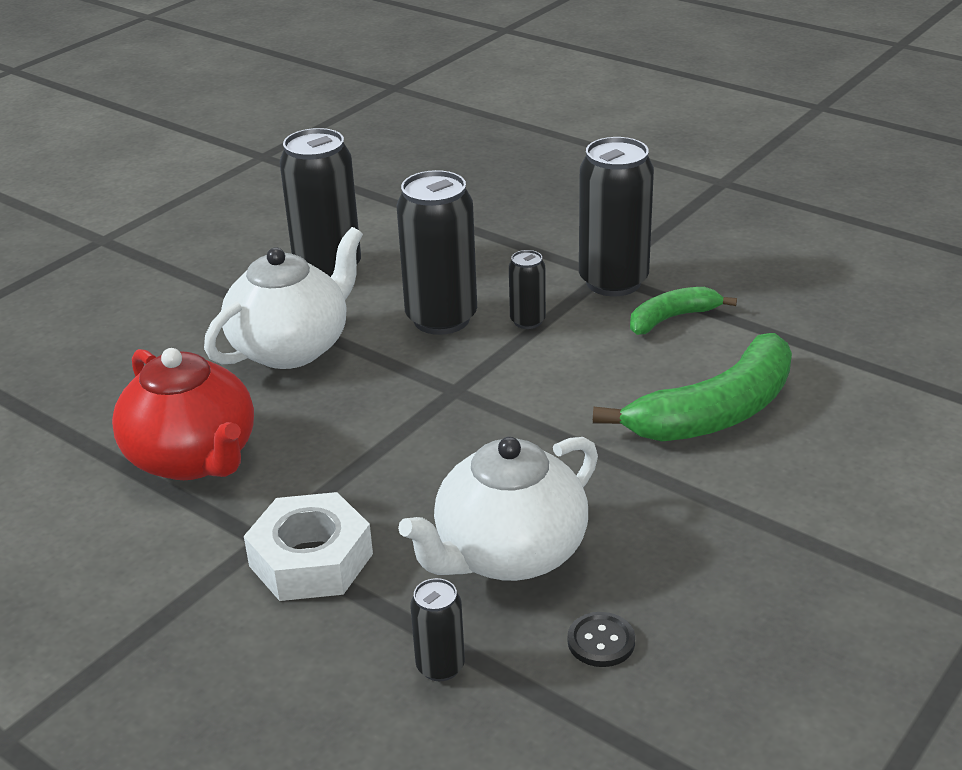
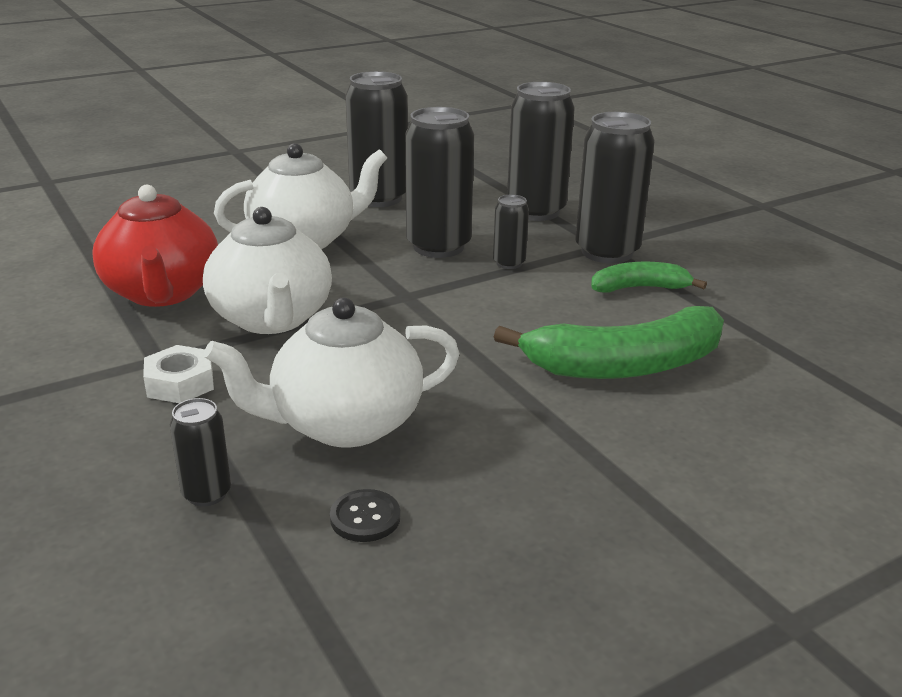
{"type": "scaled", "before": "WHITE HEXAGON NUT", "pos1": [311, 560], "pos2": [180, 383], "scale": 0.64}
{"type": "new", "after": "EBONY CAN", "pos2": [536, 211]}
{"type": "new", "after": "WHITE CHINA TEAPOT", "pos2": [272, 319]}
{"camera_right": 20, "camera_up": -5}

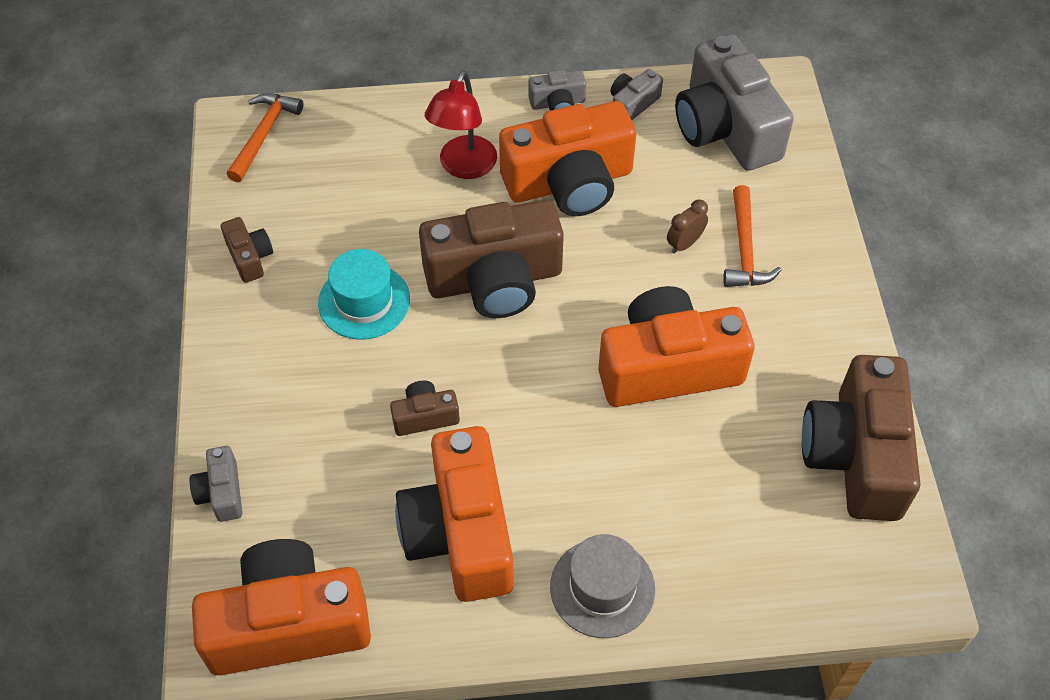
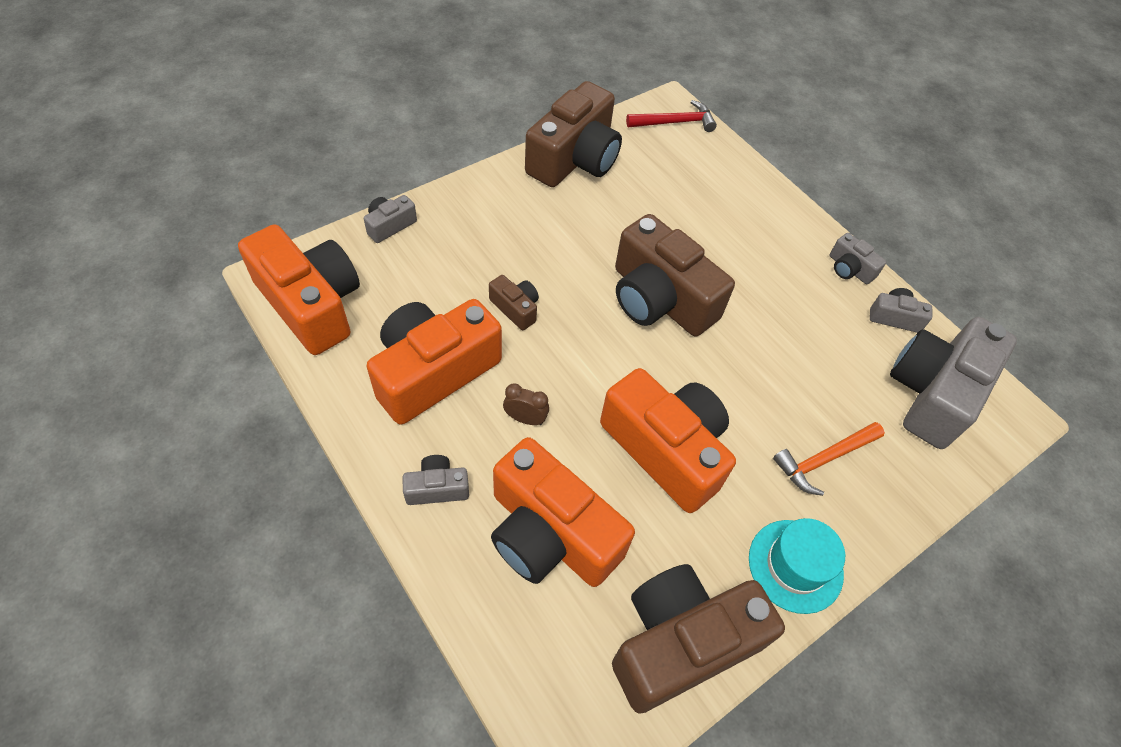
{"type": "gone", "before": "RED LAMP", "pos1": [463, 167]}
{"type": "repainted", "before": "ORANGE CLAW HAMMER", "after": "RED CLAW HAMMER", "pos1": [264, 135], "pos2": [675, 122]}
{"type": "shifted", "before": "ORANGE CAMERA", "pos1": [569, 182], "pos2": [550, 533]}
{"type": "shifted", "before": "BROWN CLOCK", "pos1": [684, 244], "pos2": [525, 419]}
{"type": "scaled", "before": "BROWN CAMERA", "pos1": [250, 257], "pos2": [574, 159], "scale": 2.23}
{"type": "shifted", "before": "AQUA TOP HAT", "pos1": [364, 301], "pos2": [795, 565]}
{"type": "swapped", "before": "ASH-GREY TOP HAT", "after": "ASH-GREY CAMERA", "pos1": [602, 588], "pos2": [437, 488]}
{"camera_right": 55, "camera_up": 0}

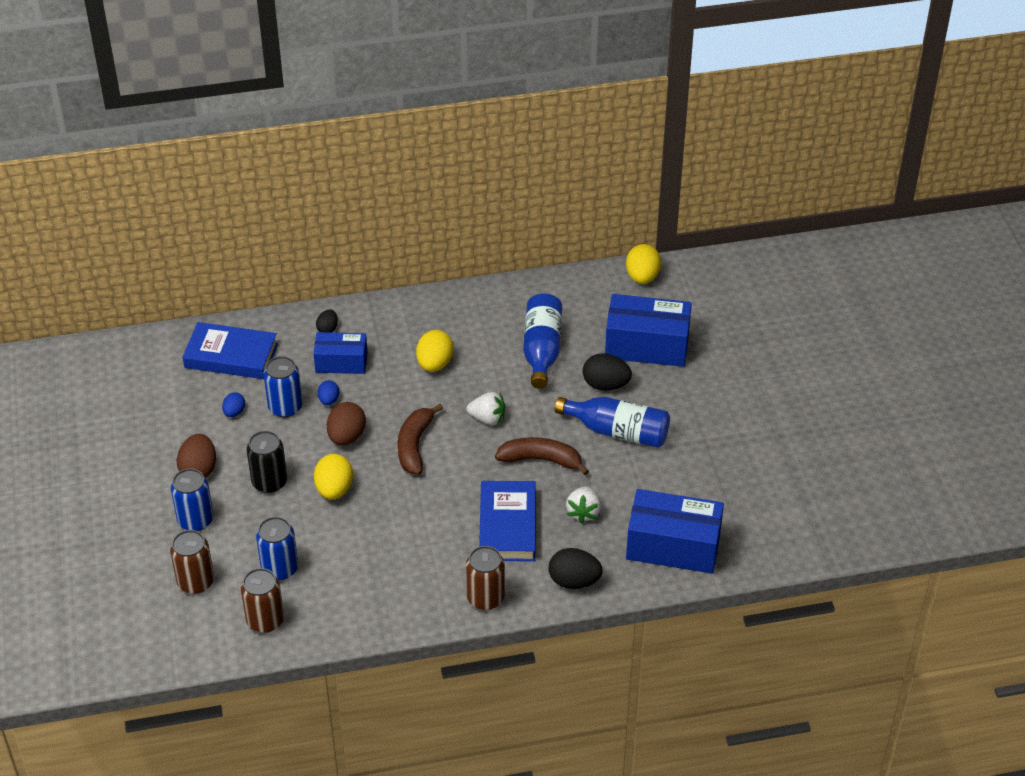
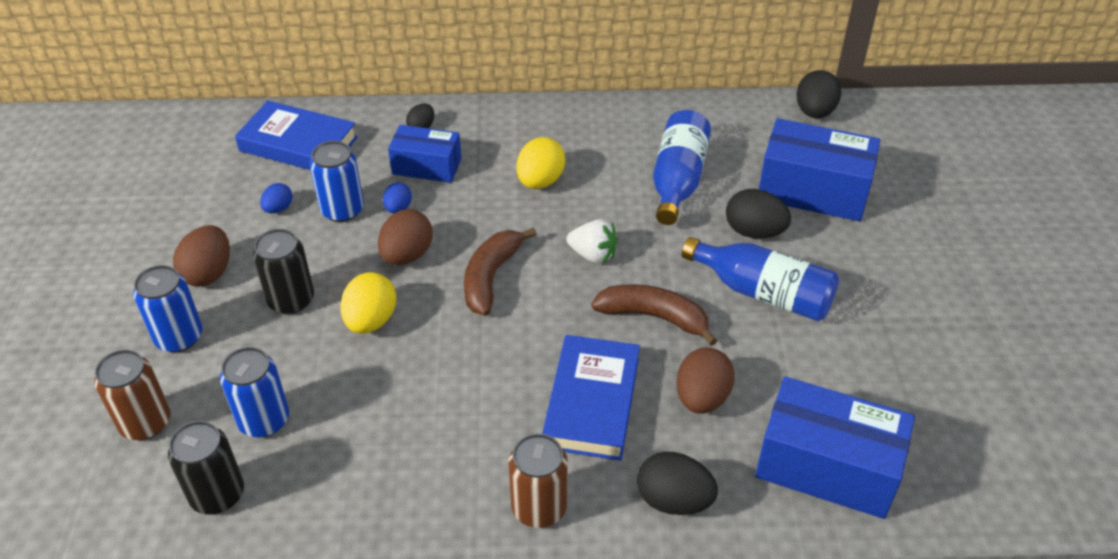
{"type": "repainted", "before": "GOLDEN EGG SHAPE", "after": "EBONY EGG SHAPE", "pos1": [642, 277], "pos2": [814, 112]}
{"type": "swapped", "before": "WHITE BERRY", "after": "BROWN EGG SHAPE", "pos1": [583, 512], "pos2": [702, 398]}
{"type": "repainted", "before": "BROWN CAN", "after": "EBONY CAN", "pos1": [265, 620], "pos2": [217, 495]}
{"camera_right": 10, "camera_up": 0}

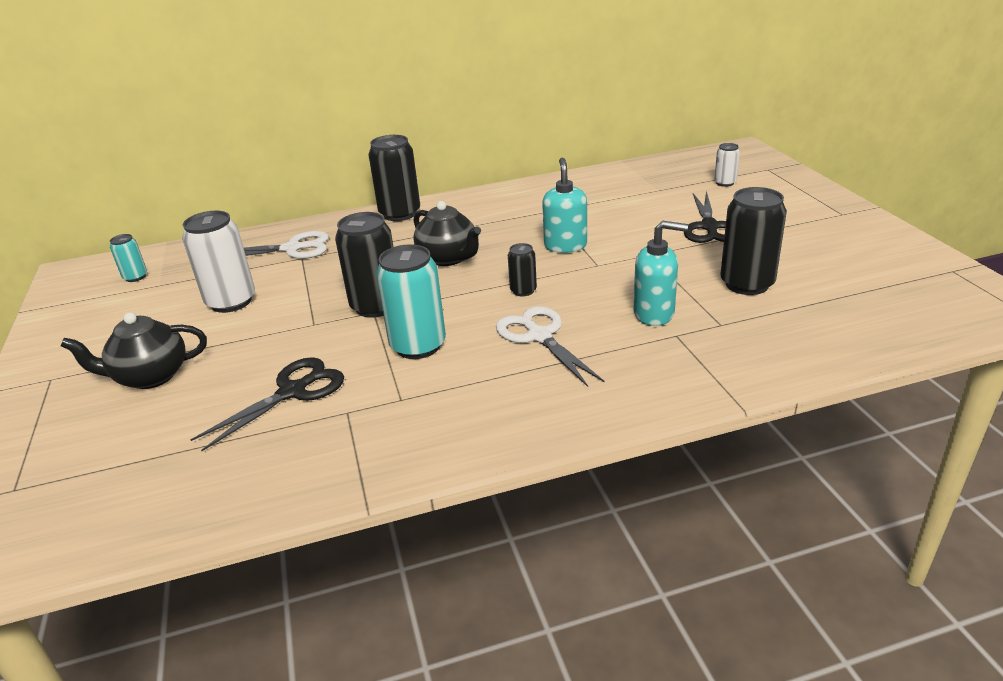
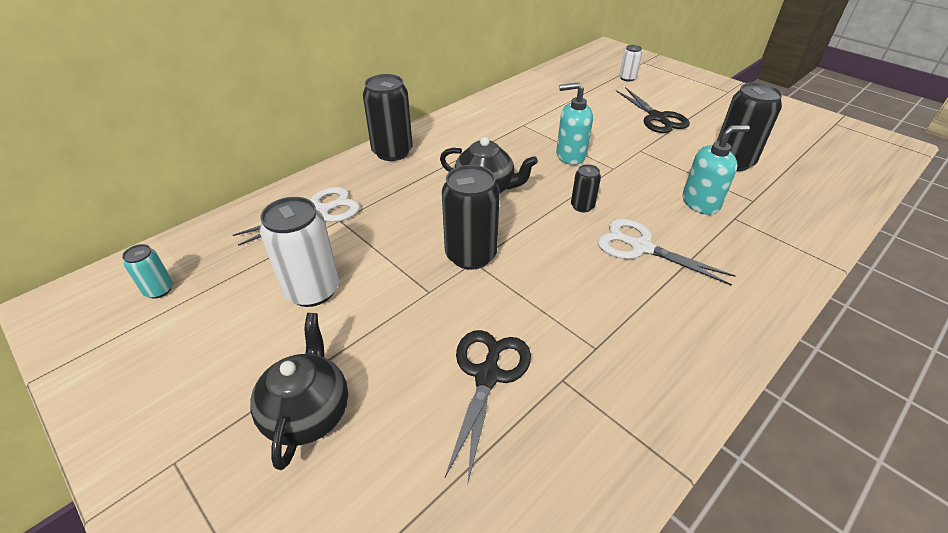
{"type": "rotated", "before": "AQUA SOAP DISPENSER", "pos1": [565, 245], "pos2": [570, 155], "turn": -60}
{"type": "gone", "before": "AQUA CAN", "pos1": [418, 346]}
{"type": "rotated", "before": "EBONY CHINA TEAPOT", "pos1": [150, 377], "pos2": [308, 413], "turn": 135}
{"camera_right": -30, "camera_up": 10}

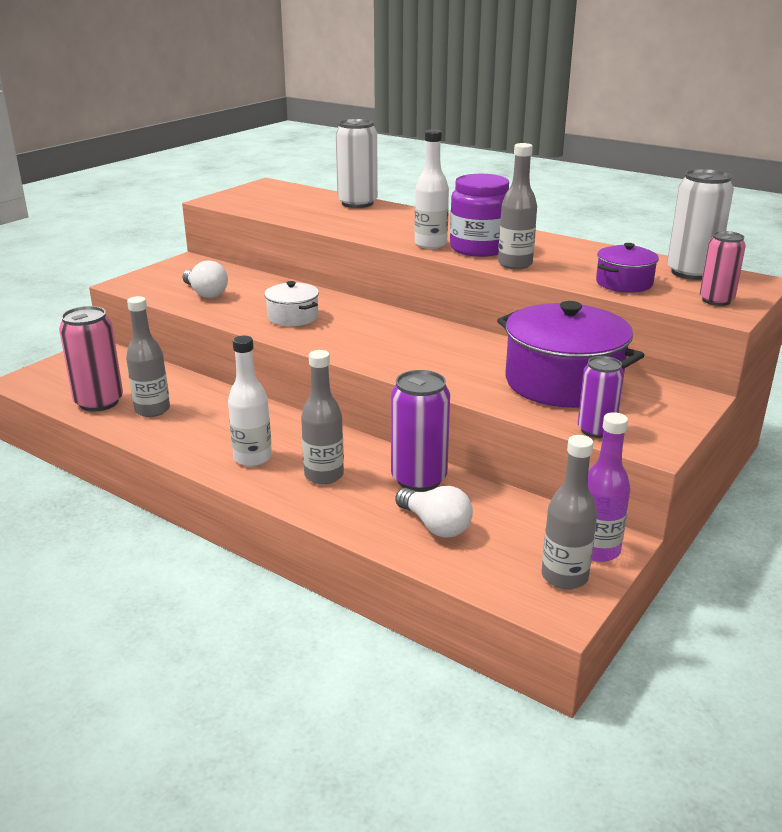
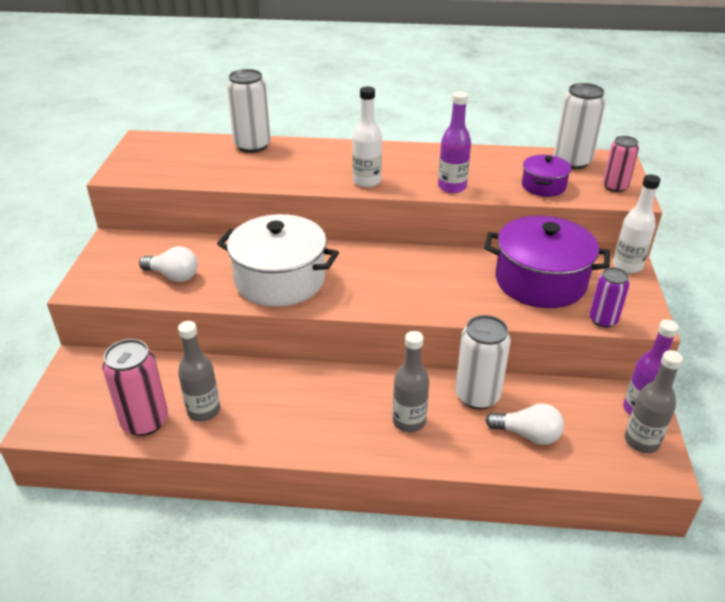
{"type": "repainted", "before": "ASH-GREY DRINK BOTTLE", "after": "ROYAL PURPLE DRINK BOTTLE", "pos1": [515, 264], "pos2": [452, 187]}
{"type": "gone", "before": "ROYAL PURPLE JAR", "pos1": [479, 248]}
{"type": "scaled", "before": "WHITE COOKING POT", "pos1": [293, 317], "pos2": [280, 280], "scale": 1.95}
{"type": "shifted", "before": "WHITE DRINK BOTTLE", "pos1": [252, 458], "pos2": [627, 266]}
{"type": "repainted", "before": "ROYAL PURPLE CAN", "after": "WHITE CAN", "pos1": [419, 479], "pos2": [477, 396]}
{"camera_right": -30, "camera_up": 10}

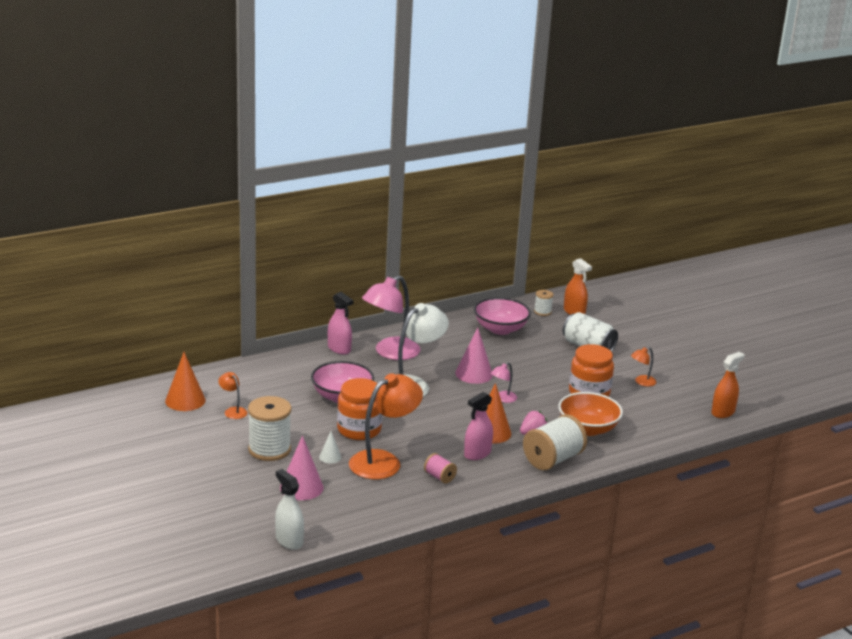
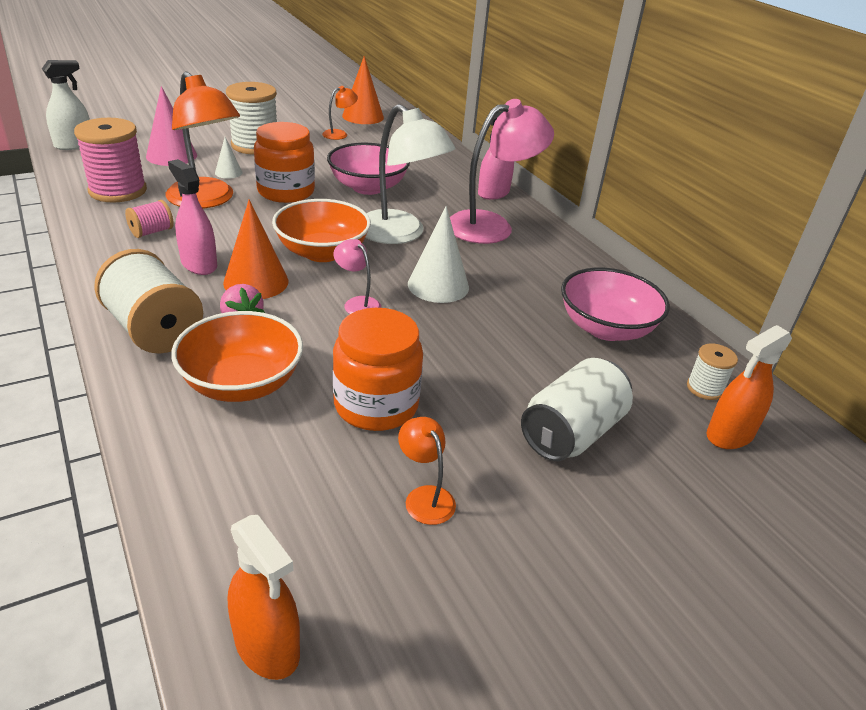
{"type": "rotated", "before": "PINK LAMP", "pos1": [390, 353], "pos2": [491, 225], "turn": 105}
{"type": "repainted", "before": "PINK CONE SHAPE", "after": "WHITE CONE SHAPE", "pos1": [474, 374], "pos2": [438, 285]}
{"type": "new", "after": "PINK BOBBIN", "pos2": [118, 191]}
{"type": "new", "after": "ORANGE SERVING BOWL", "pos2": [322, 252]}
{"camera_right": 90, "camera_up": 10}

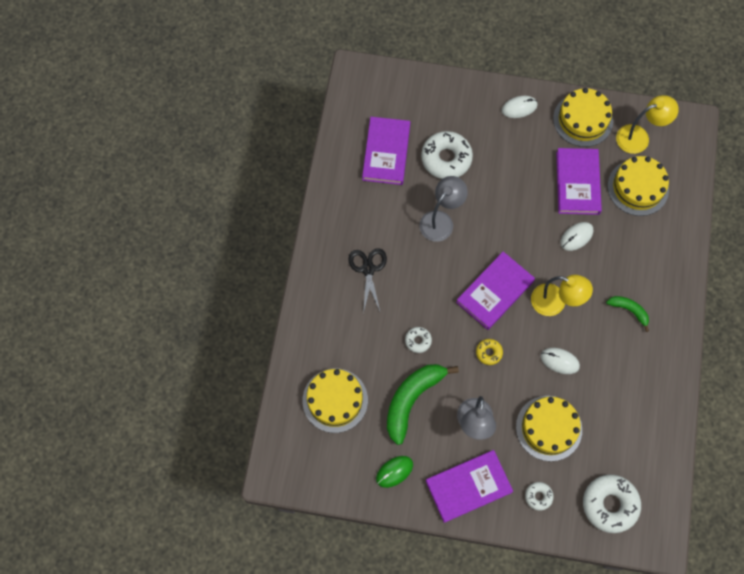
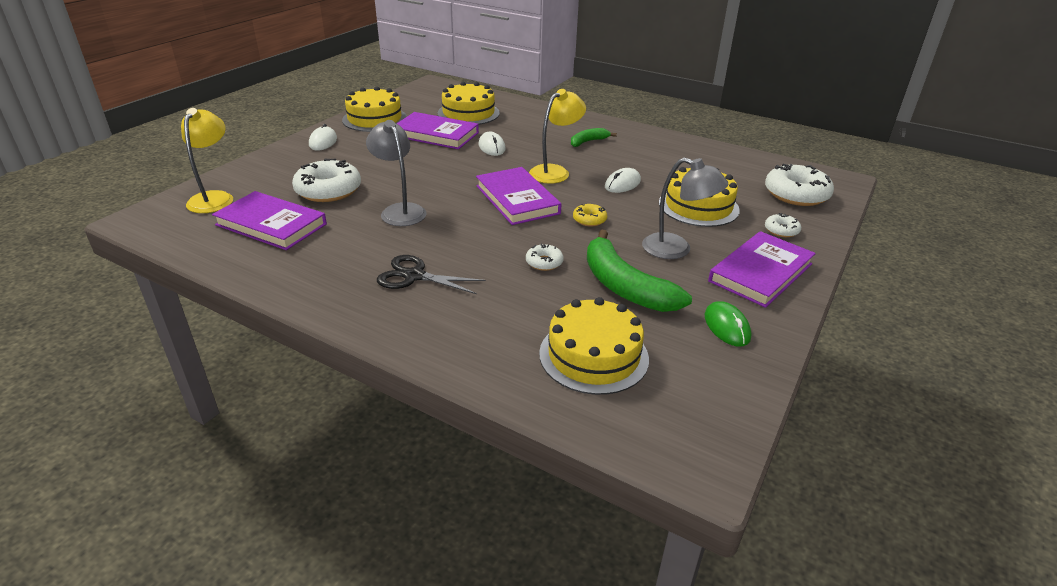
{"type": "shifted", "before": "GOLDEN LAMP", "pos1": [639, 137], "pos2": [214, 198]}
{"type": "rotated", "before": "ROYAL PURPLE BOOK", "pos1": [468, 486], "pos2": [761, 272], "turn": 45}
{"camera_right": -70, "camera_up": -35}

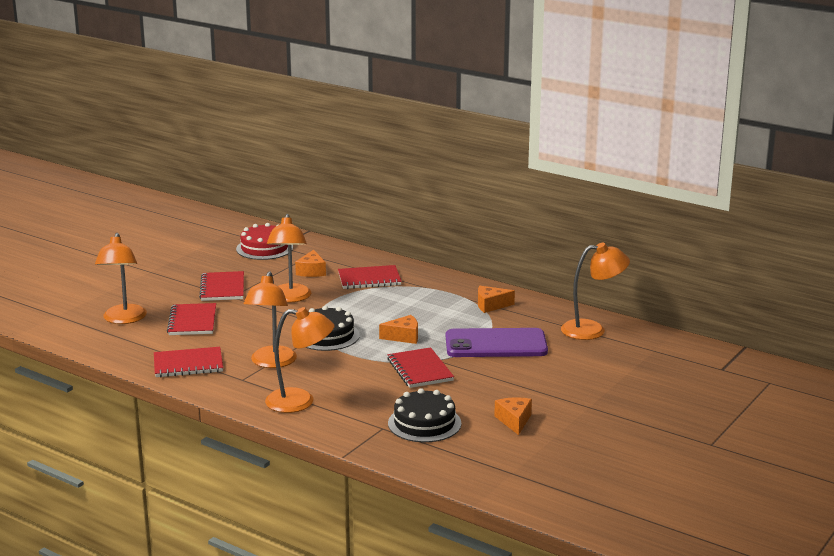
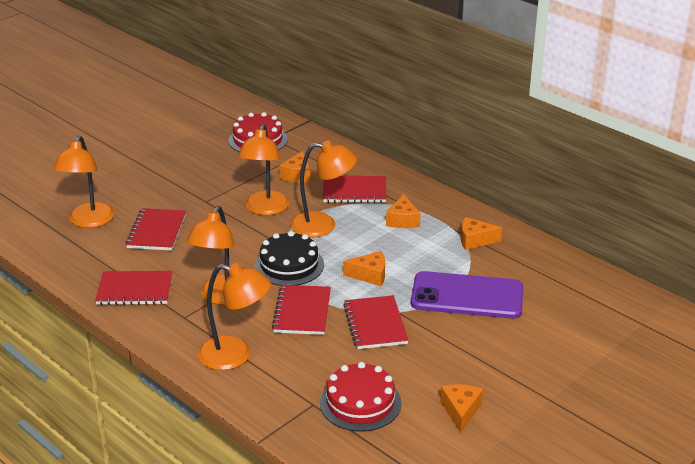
{"type": "shifted", "before": "ORANGE LAMP", "pos1": [592, 330], "pos2": [323, 225]}
{"type": "shifted", "before": "RED NOTEPAD", "pos1": [222, 288], "pos2": [302, 312]}
{"type": "repainted", "before": "EBONY LAYER CAKE", "after": "RED LAYER CAKE", "pos1": [424, 423], "pos2": [360, 403]}
{"type": "new", "after": "ORANGE CHEESE WEDGE", "pos2": [403, 220]}
{"camera_right": 10, "camera_up": 10}

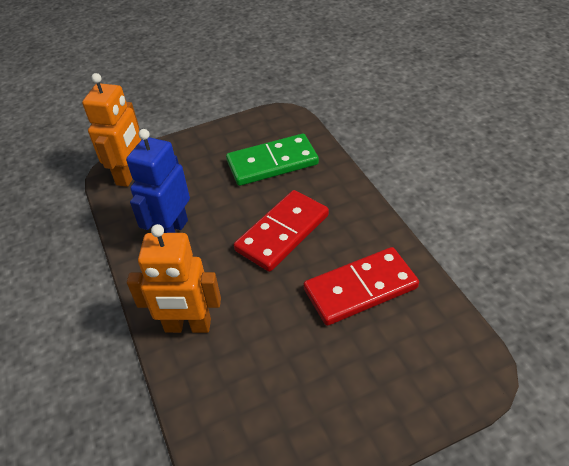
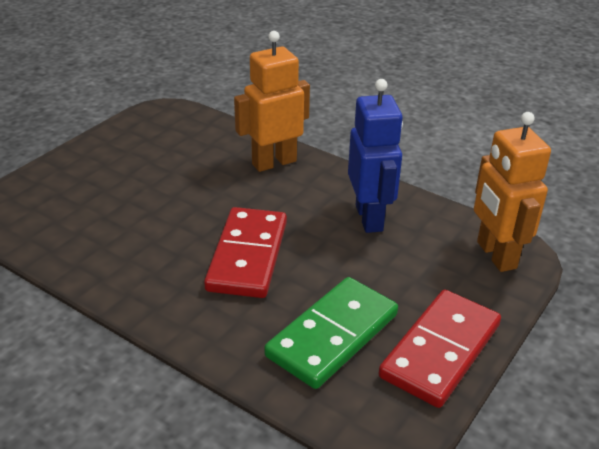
{"type": "shifted", "before": "RED DOMINO", "pos1": [360, 288], "pos2": [441, 351]}
{"camera_right": 145, "camera_up": -10}

